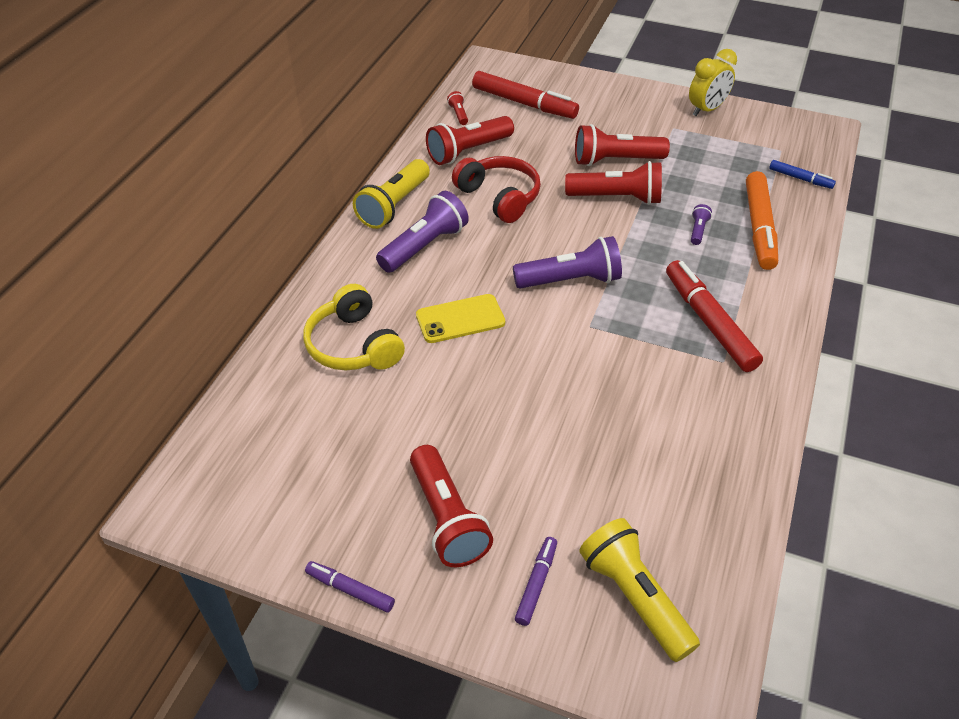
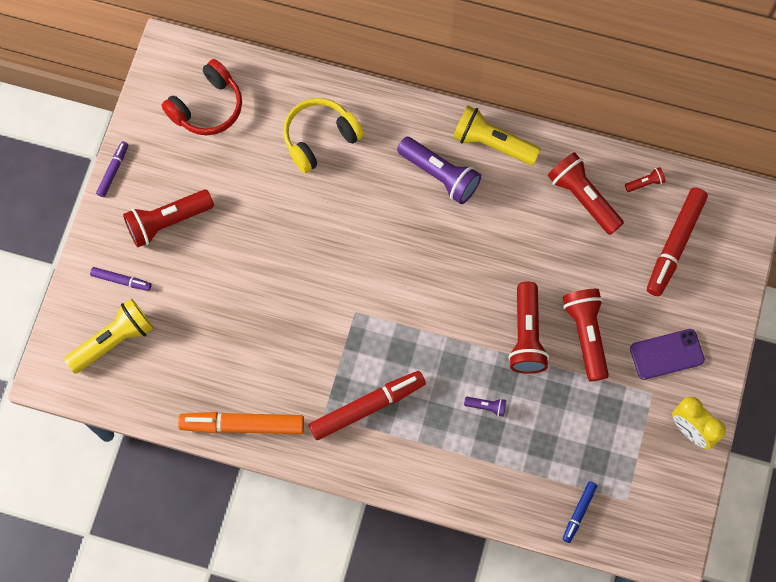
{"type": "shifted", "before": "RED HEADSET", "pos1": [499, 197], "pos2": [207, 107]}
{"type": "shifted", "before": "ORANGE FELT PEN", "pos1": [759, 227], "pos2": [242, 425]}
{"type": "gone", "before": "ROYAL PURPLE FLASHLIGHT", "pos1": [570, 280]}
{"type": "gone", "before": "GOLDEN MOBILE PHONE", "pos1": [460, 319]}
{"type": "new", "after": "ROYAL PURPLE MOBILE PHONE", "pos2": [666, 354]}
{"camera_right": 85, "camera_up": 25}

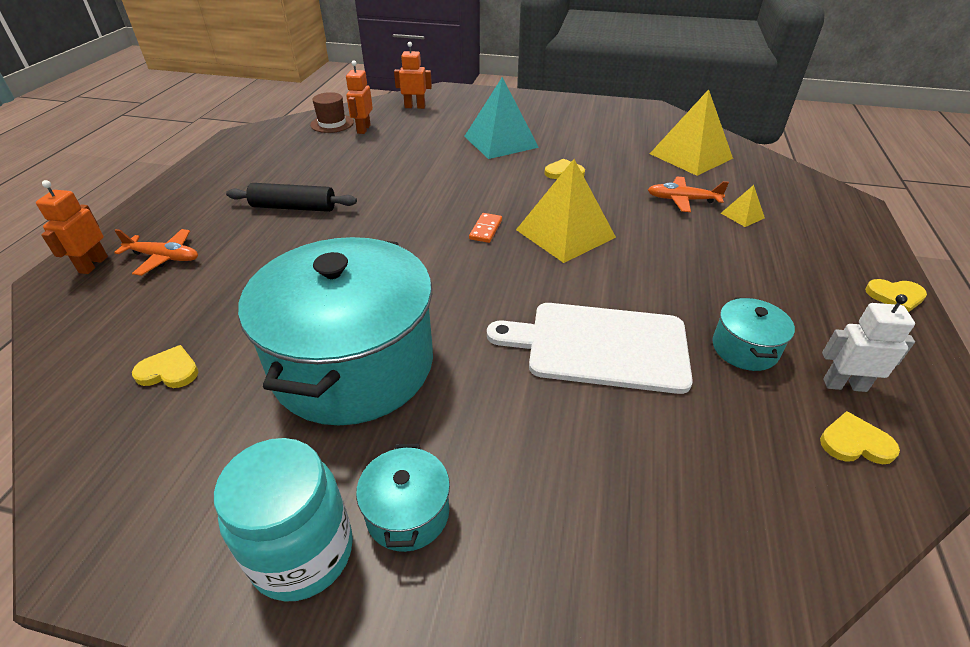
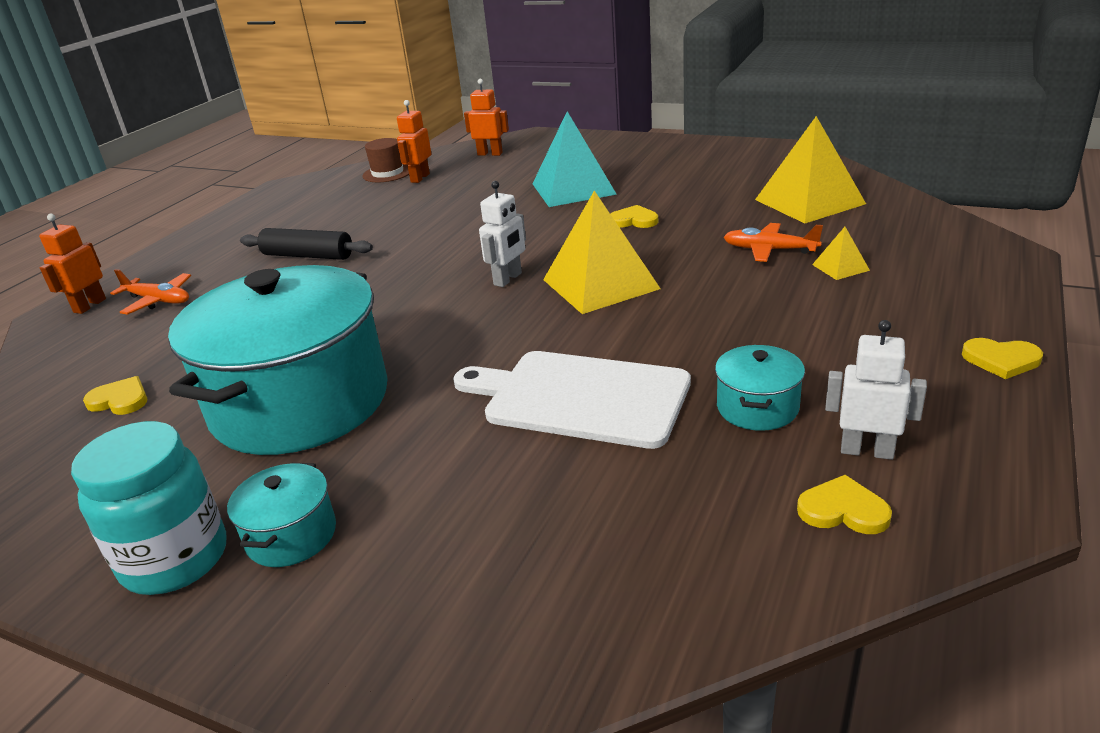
{"type": "swapped", "before": "ORANGE DOMINO", "after": "WHITE TOY ROBOT", "pos1": [486, 229], "pos2": [508, 279]}
{"camera_right": 15, "camera_up": -10}

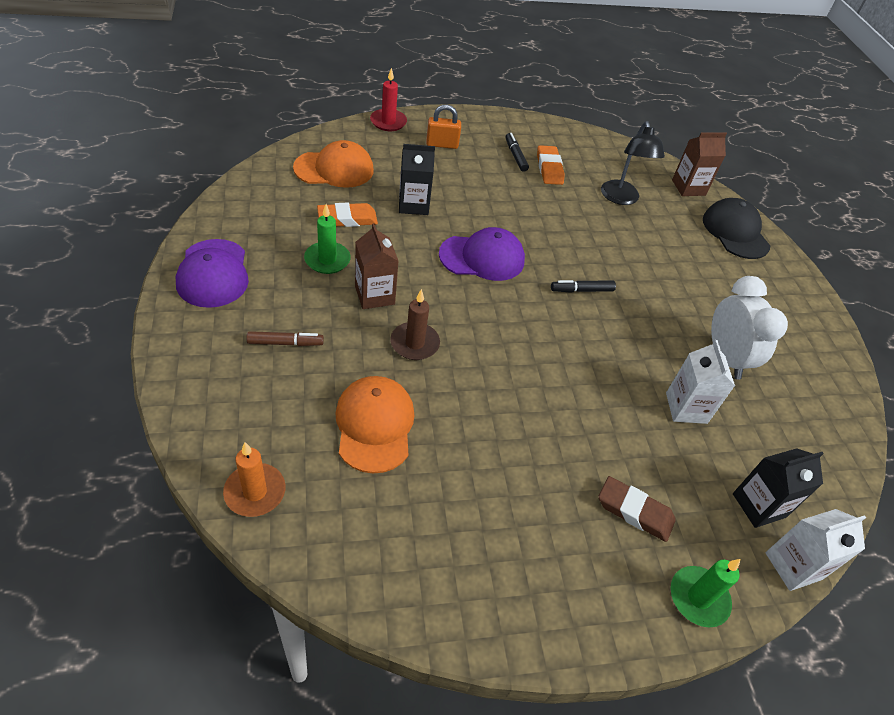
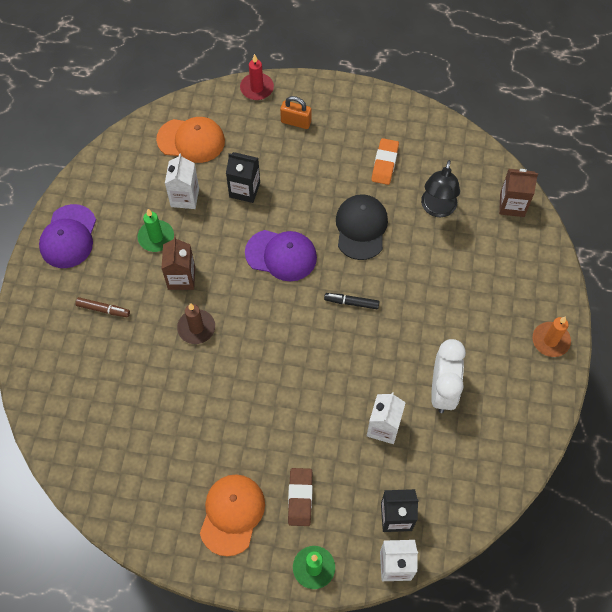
{"type": "gone", "before": "EBONY FELT PEN", "pos1": [515, 156]}
{"type": "shifted", "before": "EBONY BASEBALL CAP", "pos1": [735, 232], "pos2": [361, 228]}
{"type": "swapped", "before": "ORANGE ERASER", "after": "WHITE CARTON", "pos1": [347, 219], "pos2": [185, 197]}
{"type": "shifted", "before": "ORANGE BASEBALL CAP", "pos1": [374, 425], "pos2": [232, 514]}
{"type": "shifted", "before": "ORANGE PILLAR CANDLE", "pos1": [255, 492], "pos2": [550, 340]}
{"type": "rotated", "before": "BROWN ERASER", "pos1": [634, 511], "pos2": [300, 498], "turn": 45}
{"camera_right": 25, "camera_up": 15}

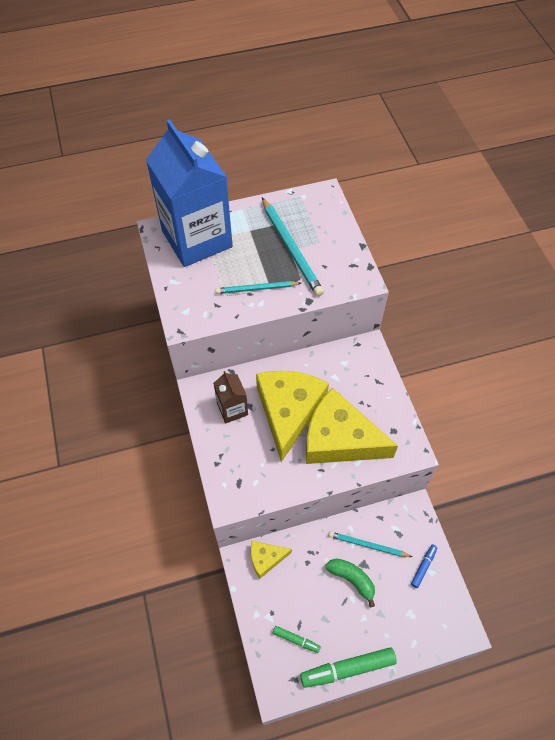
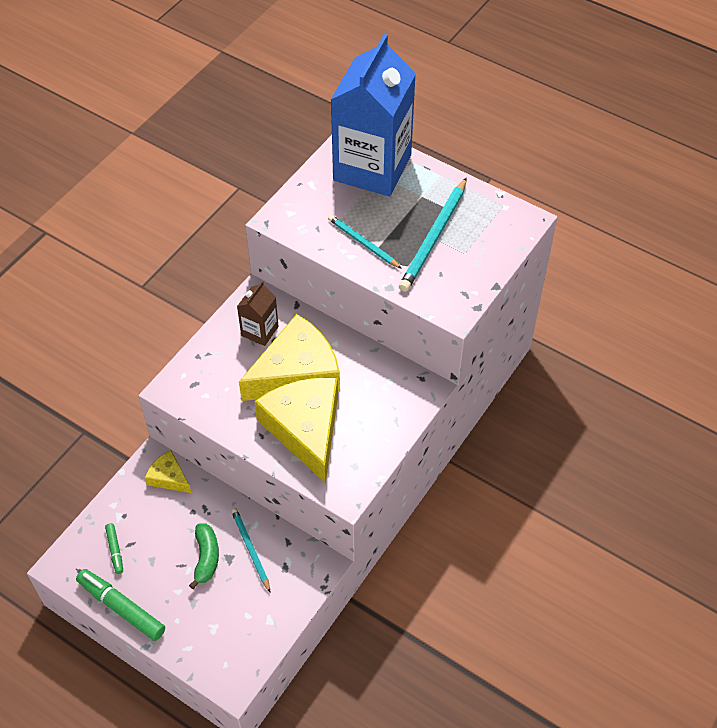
{"type": "gone", "before": "COBALT FELT PEN", "pos1": [423, 567]}
{"camera_right": 50, "camera_up": -5}

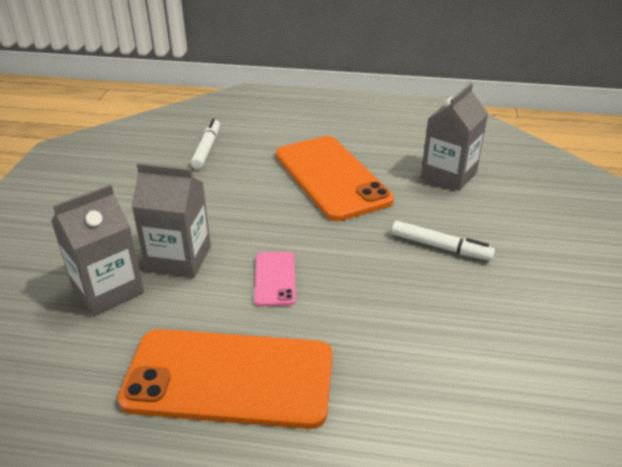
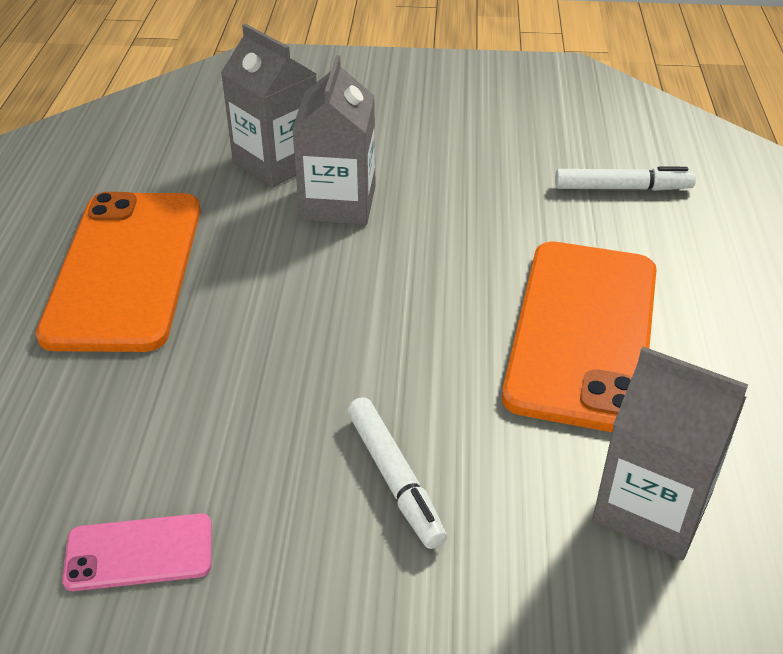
{"type": "rotated", "before": "ORANGE MOBILE PHONE", "pos1": [331, 177], "pos2": [582, 332], "turn": -45}
{"type": "rotated", "before": "WHITE FELT PEN", "pos1": [440, 247], "pos2": [395, 478], "turn": -45}
{"type": "shifted", "before": "PINK MOBILE PHONE", "pos1": [275, 279], "pos2": [139, 552]}
{"camera_right": 85, "camera_up": 5}

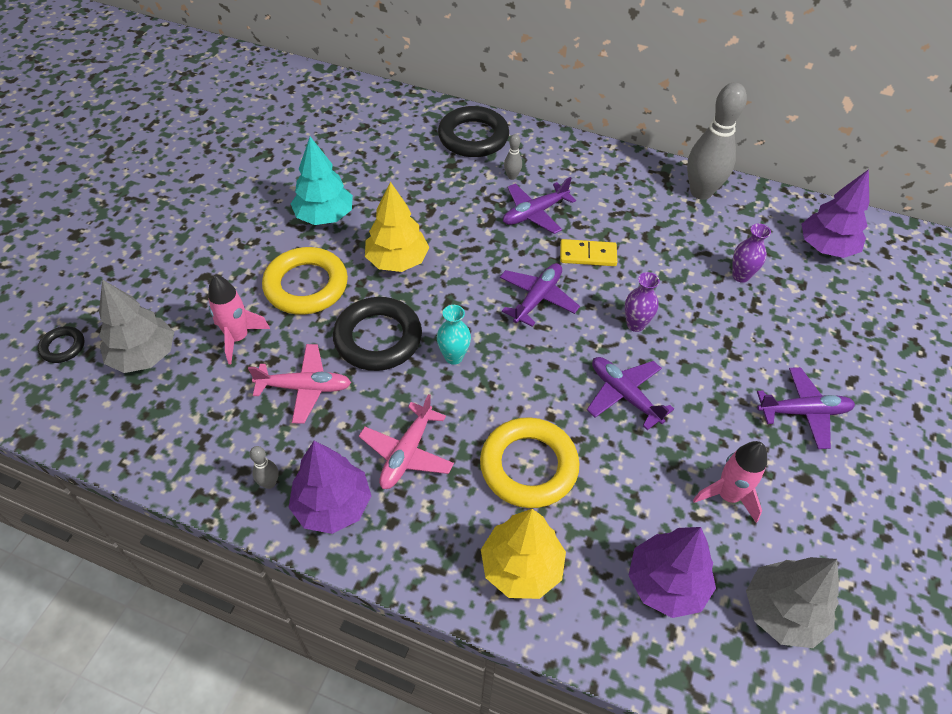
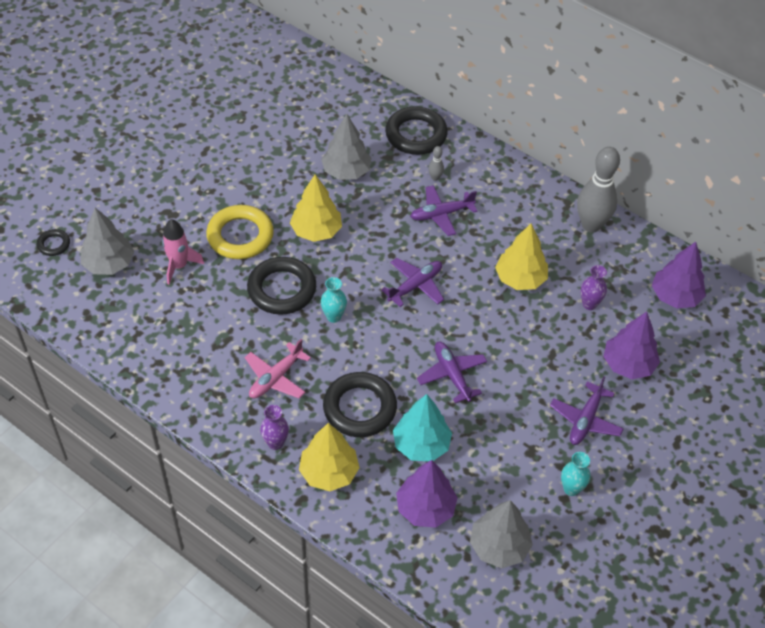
{"type": "shifted", "before": "AQUA FIR TREE", "pos1": [324, 216], "pos2": [421, 445]}
{"type": "gone", "before": "GOLDEN DOMINO", "pos1": [588, 255]}
{"type": "shifted", "before": "ROYAL PURPLE TALL VASE", "pos1": [635, 324], "pos2": [275, 443]}
{"type": "gone", "before": "PINK PLANE", "pos1": [305, 387]}
{"type": "rotated", "before": "ROYAL PURPLE PLANE", "pos1": [803, 412], "pos2": [585, 420], "turn": 105}
{"type": "repainted", "before": "GOLDEN RING", "after": "EBONY RING", "pos1": [528, 466], "pos2": [359, 408]}
{"type": "shifted", "before": "ROYAL PURPLE FIR TREE", "pos1": [333, 505], "pos2": [628, 364]}
{"type": "gone", "before": "PINK TOY ROCKET", "pos1": [727, 496]}
{"type": "gone", "before": "ASH-GREY BOWLING PIN", "pos1": [269, 483]}
{"type": "new", "after": "ASH-GREY FIR TREE", "pos2": [346, 171]}
{"type": "new", "after": "GOLDEN FIR TREE", "pos2": [520, 279]}
{"type": "new", "after": "AQUA TALL VASE", "pos2": [571, 489]}
{"camera_right": 15, "camera_up": 0}

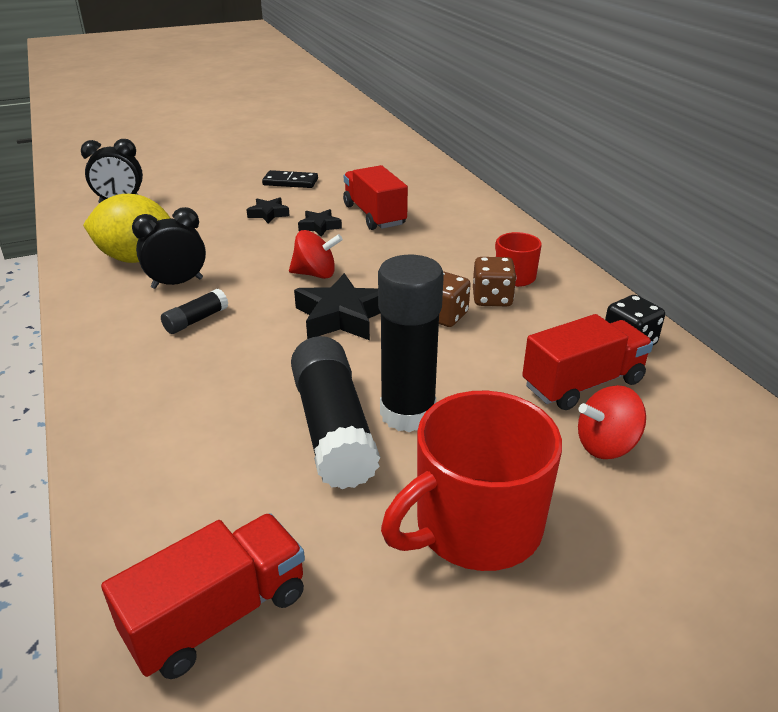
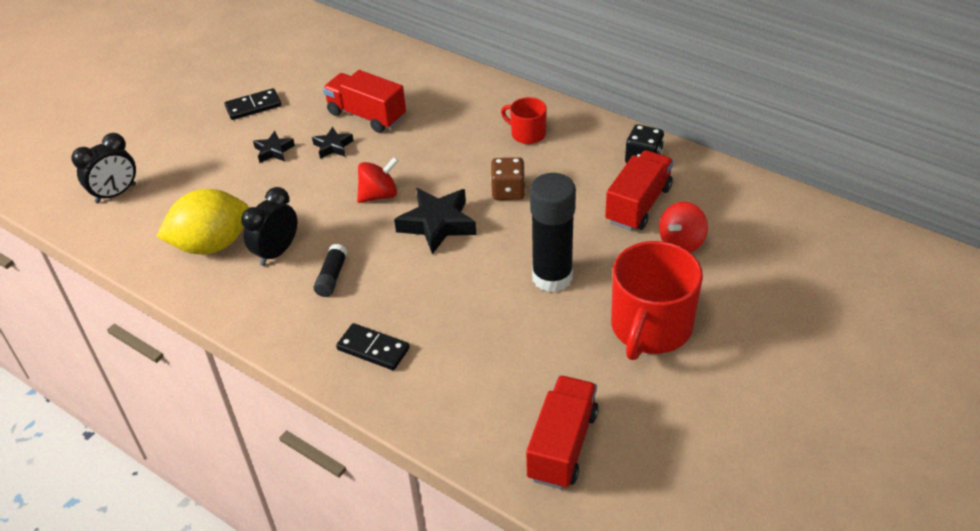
{"type": "gone", "before": "BROWN GAME DIE", "pos1": [492, 298]}
{"type": "gone", "before": "EBONY GLUE", "pos1": [333, 428]}
{"type": "new", "after": "EBONY DOMINO", "pos2": [373, 349]}
{"camera_right": -30, "camera_up": 10}

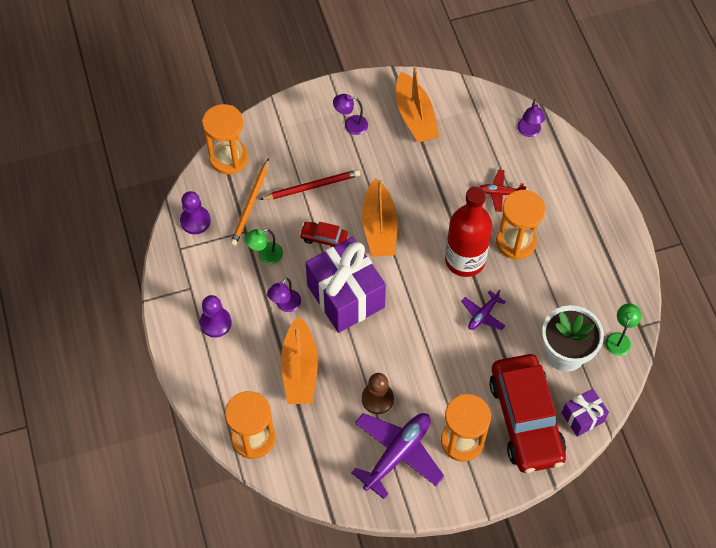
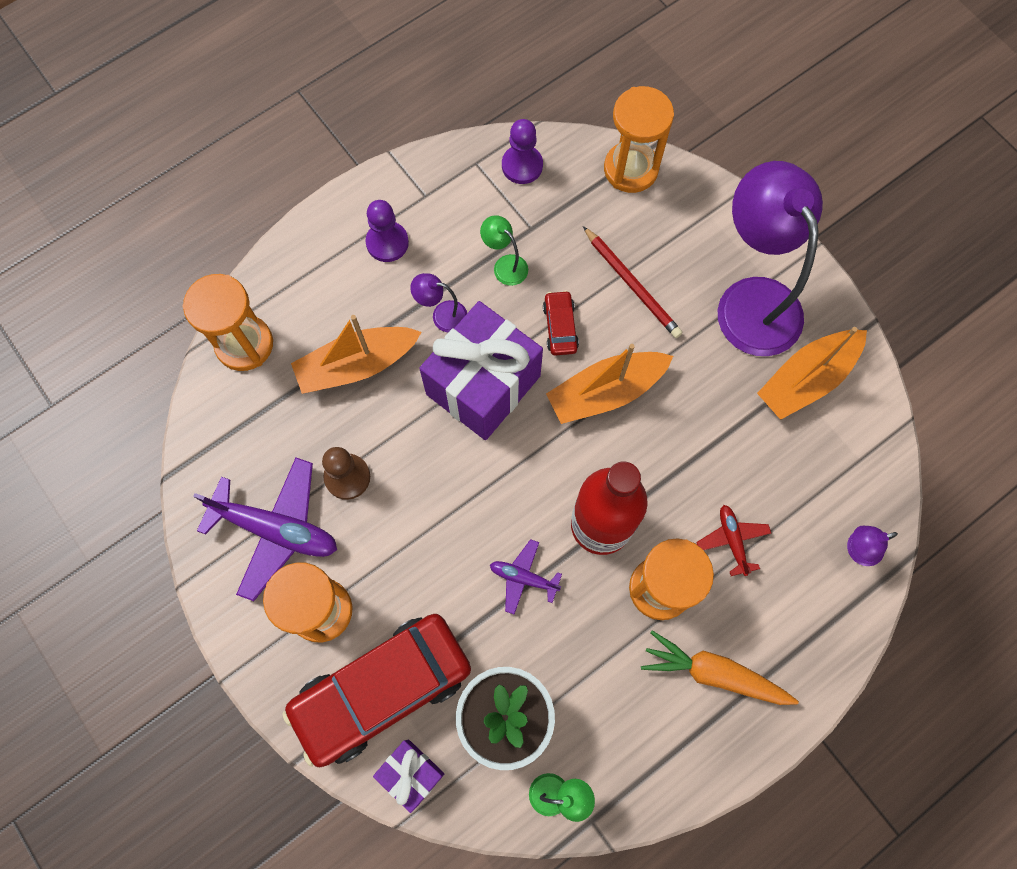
{"type": "scaled", "before": "ROYAL PURPLE LAMP", "pos1": [351, 125], "pos2": [751, 299], "scale": 2.47}
{"type": "gone", "before": "ORANGE WOODEN PENCIL", "pos1": [250, 204]}
{"type": "new", "after": "ORANGE TOY CARROT", "pos2": [714, 673]}
{"camera_right": 70, "camera_up": 10}

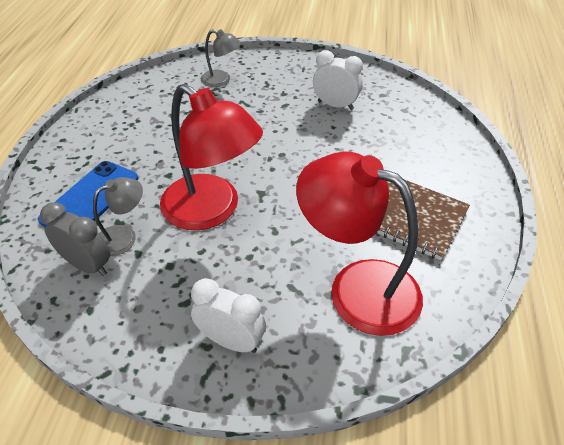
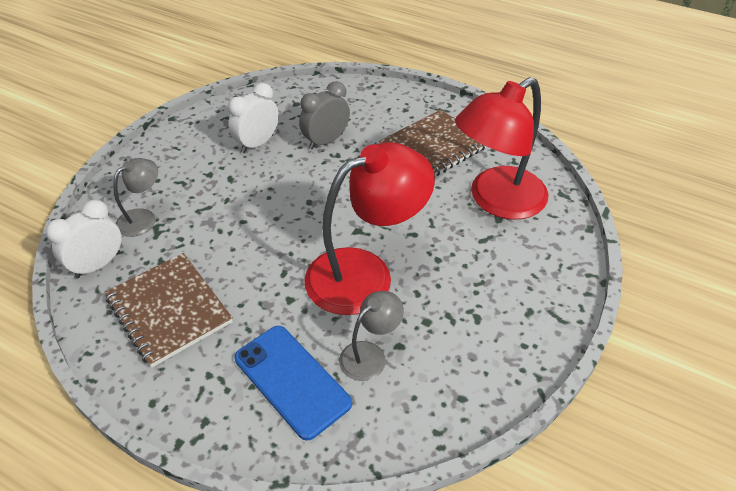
{"type": "rotated", "before": "ASH-GREY LAMP", "pos1": [124, 236], "pos2": [370, 354], "turn": 60}
{"type": "shifted", "before": "ASH-GREY CLOCK", "pos1": [88, 265], "pos2": [326, 141]}
{"type": "shifted", "before": "WHITE CLOCK", "pos1": [231, 341], "pos2": [98, 265]}
{"type": "new", "after": "BROWN NOTEPAD", "pos2": [169, 310]}
{"camera_right": -70, "camera_up": 0}

